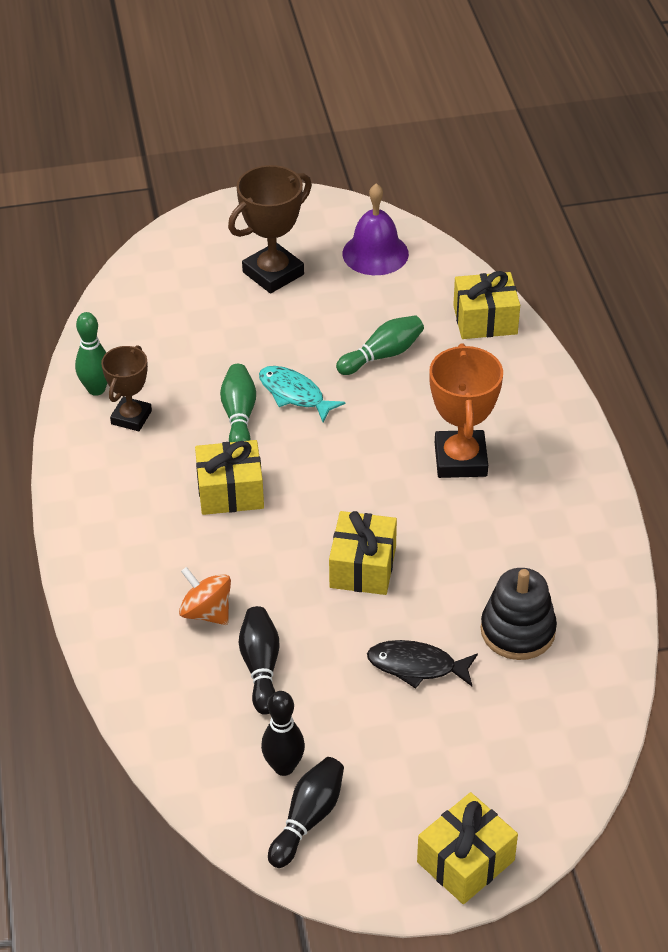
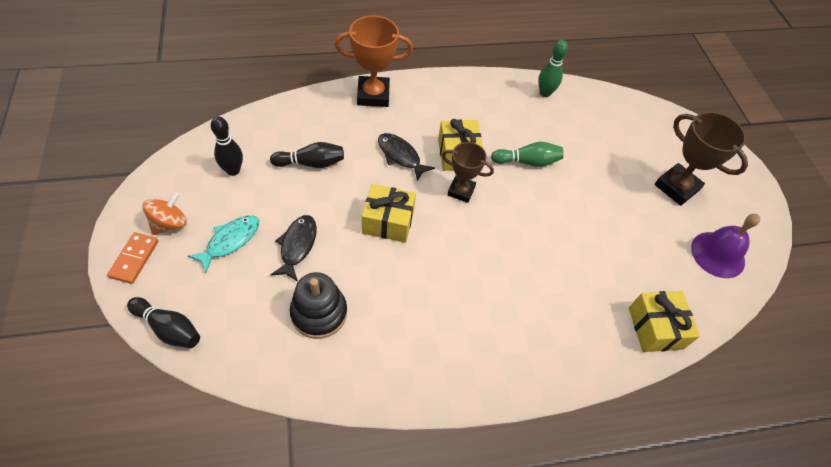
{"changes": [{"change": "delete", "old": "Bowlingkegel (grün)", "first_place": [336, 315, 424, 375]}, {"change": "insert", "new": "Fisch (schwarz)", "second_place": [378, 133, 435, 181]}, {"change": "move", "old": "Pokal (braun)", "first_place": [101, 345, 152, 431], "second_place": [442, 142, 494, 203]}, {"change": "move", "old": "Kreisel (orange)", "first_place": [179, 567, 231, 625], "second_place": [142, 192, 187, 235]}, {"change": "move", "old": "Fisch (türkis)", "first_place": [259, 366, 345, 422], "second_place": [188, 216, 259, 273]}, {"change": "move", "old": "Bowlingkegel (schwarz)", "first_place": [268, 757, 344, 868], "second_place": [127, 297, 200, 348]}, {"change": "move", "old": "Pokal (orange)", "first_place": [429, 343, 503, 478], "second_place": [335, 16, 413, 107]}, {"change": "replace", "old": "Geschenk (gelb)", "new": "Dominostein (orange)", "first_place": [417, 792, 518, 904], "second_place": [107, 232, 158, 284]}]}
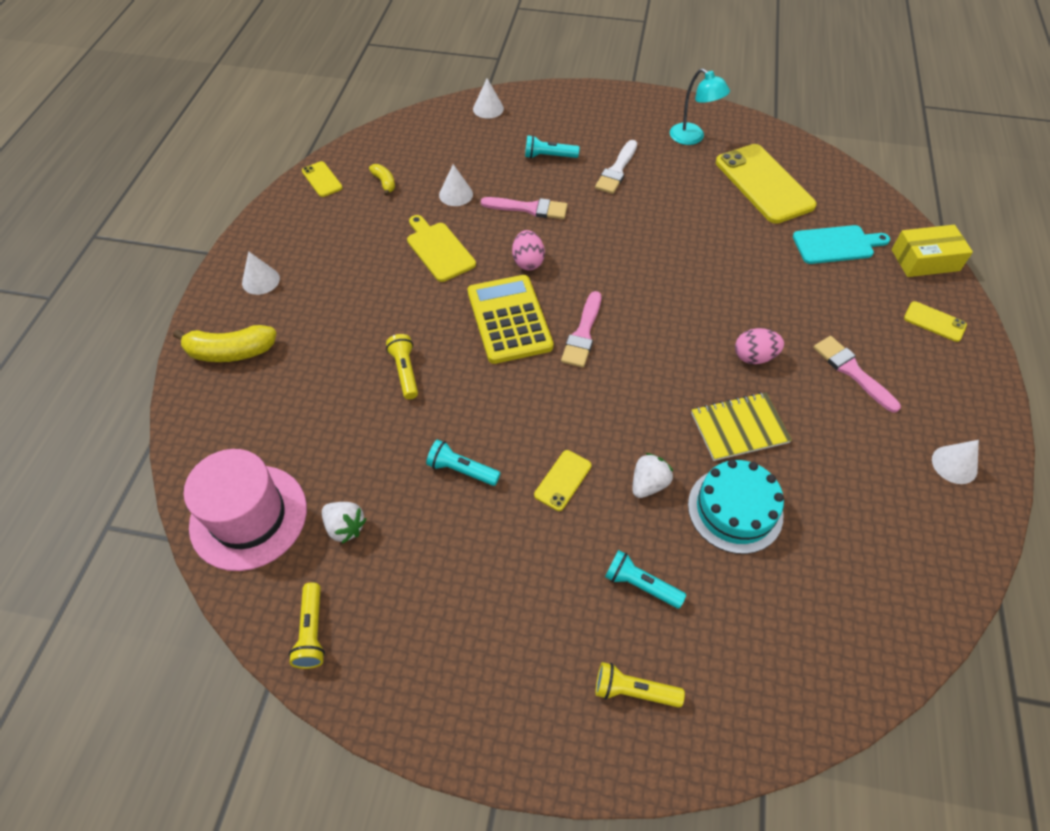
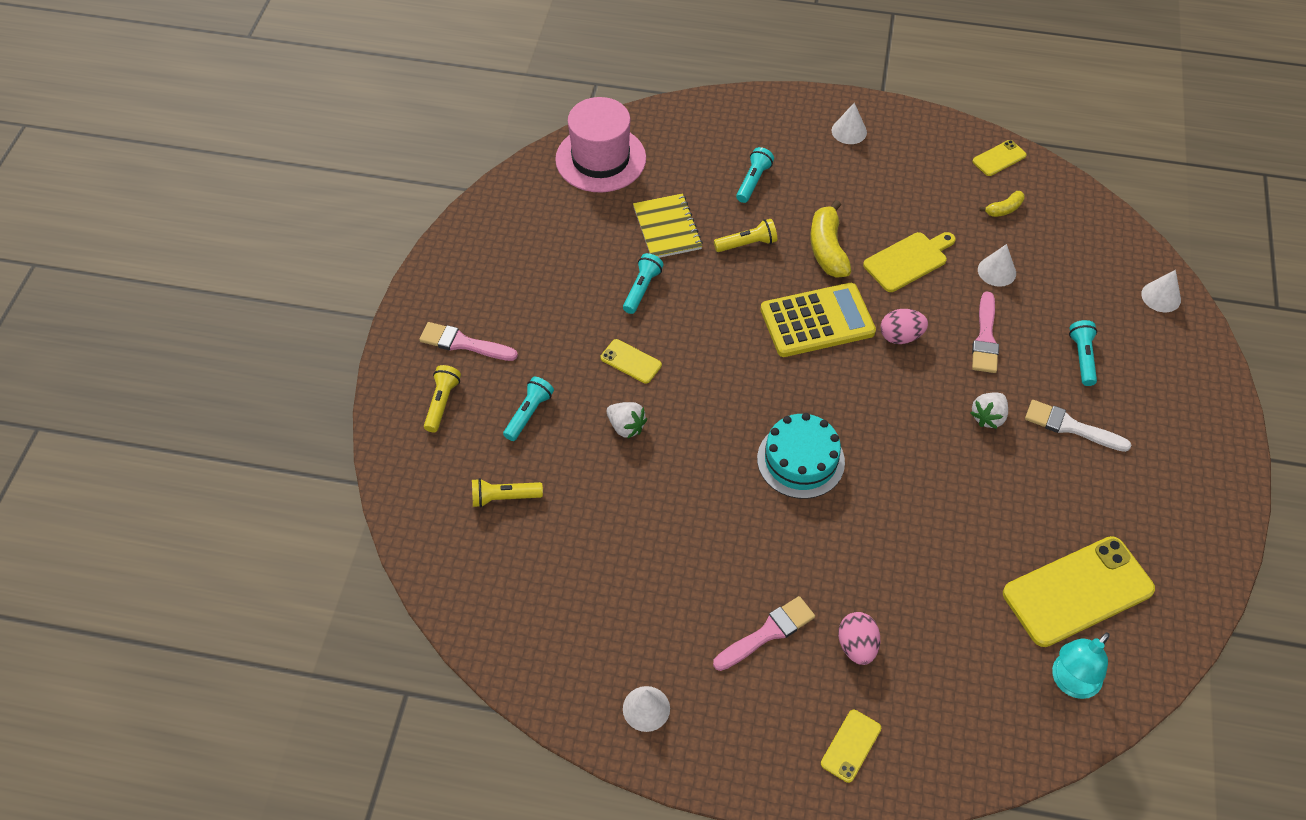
{"changes": [{"change": "delete", "old": "Schneidebrett (türkis)", "first_place": [793, 225, 890, 264]}, {"change": "delete", "old": "Schachtel (gelb)", "first_place": [891, 225, 973, 277]}, {"change": "insert", "new": "Taschenlampe (türkis)", "second_place": [736, 147, 774, 203]}, {"change": "move", "old": "Banane (gelb)", "first_place": [173, 325, 276, 362], "second_place": [810, 200, 851, 277]}, {"change": "move", "old": "Taschenlampe (gelb)", "first_place": [289, 582, 325, 669], "second_place": [472, 478, 543, 508]}, {"change": "move", "old": "Erdbeere (weiß)", "first_place": [322, 502, 366, 544], "second_place": [970, 392, 1008, 429]}, {"change": "move", "old": "Pinsel (rosa)", "first_place": [561, 291, 601, 367], "second_place": [419, 322, 518, 361]}, {"change": "move", "old": "Lampe (türkis)", "first_place": [670, 68, 730, 145], "second_place": [1052, 632, 1110, 699]}, {"change": "move", "old": "Kuchen (türkis)", "first_place": [688, 460, 784, 554], "second_place": [757, 413, 845, 499]}, {"change": "move", "old": "Notizbuch (gelb)", "first_place": [691, 392, 792, 461], "second_place": [633, 193, 703, 258]}, {"change": "move", "old": "Ei (rosa)", "first_place": [735, 328, 784, 364], "second_place": [838, 612, 880, 665]}]}
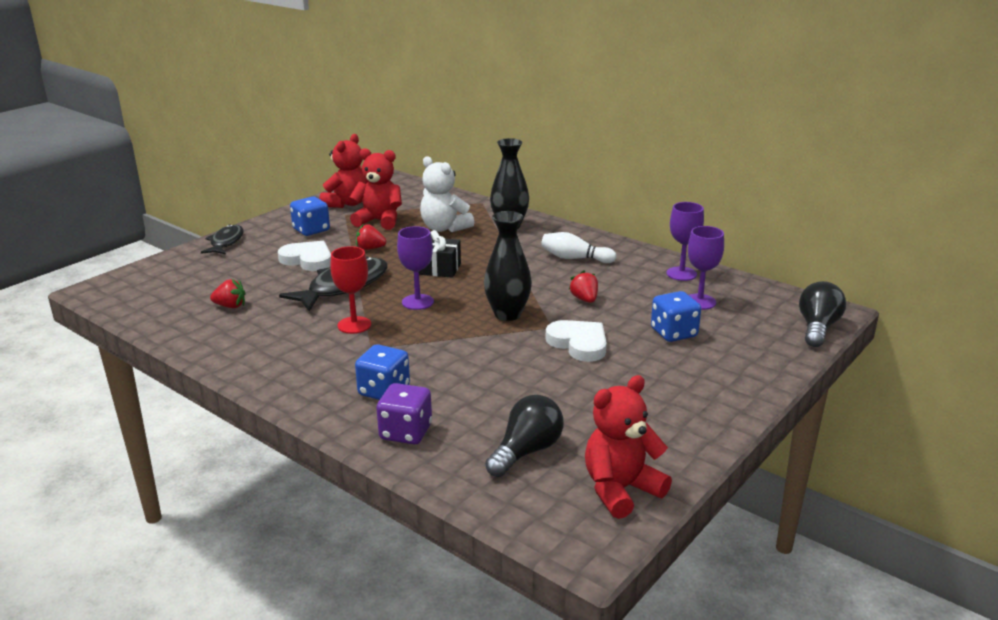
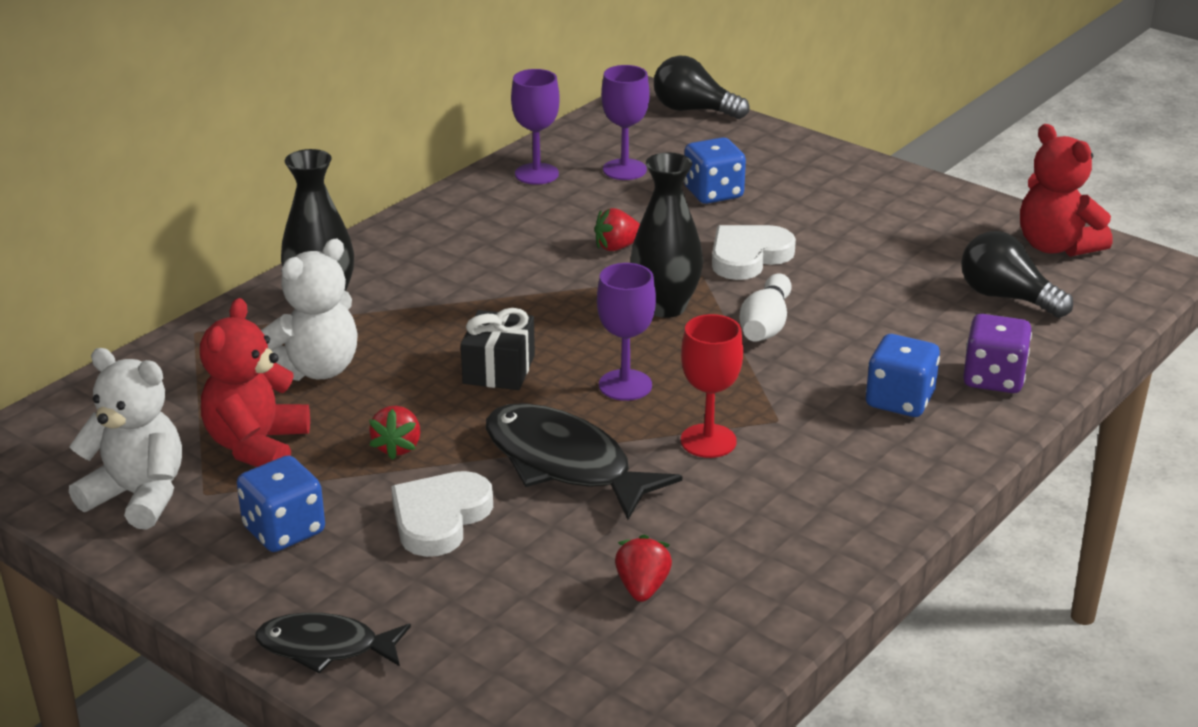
{"changes": [{"change": "move", "old": "Bowlingkegel (weiß)", "first_place": [541, 232, 616, 263], "second_place": [739, 273, 792, 342]}, {"change": "recolor", "old": "Teddybär (rot)", "new": "Teddybär (weiß)", "first_place": [319, 134, 368, 208], "second_place": [69, 348, 182, 530]}]}
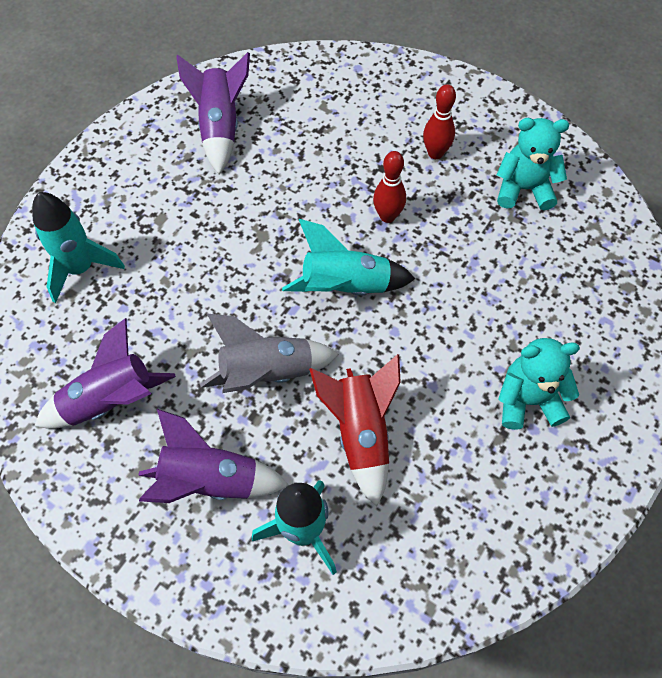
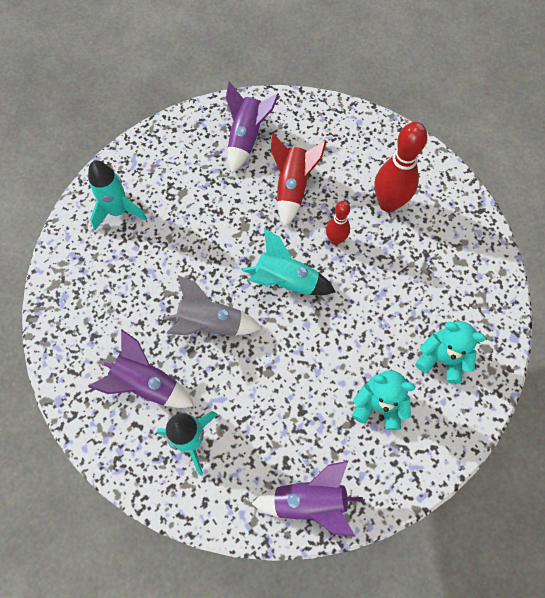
{"changes": [{"change": "move", "old": "Rakete (lila)", "first_place": [35, 318, 176, 429], "second_place": [252, 461, 363, 537]}, {"change": "move", "old": "Rakete (rot)", "first_place": [309, 354, 401, 507], "second_place": [271, 133, 326, 227]}, {"change": "move", "old": "Teddybär (türkis)", "first_place": [497, 118, 569, 210], "second_place": [415, 321, 486, 384]}, {"change": "resize", "old": "Bowlingkegel (rot)", "first_place": [423, 84, 456, 159], "second_place": [375, 122, 427, 212], "factor": 1.76}]}
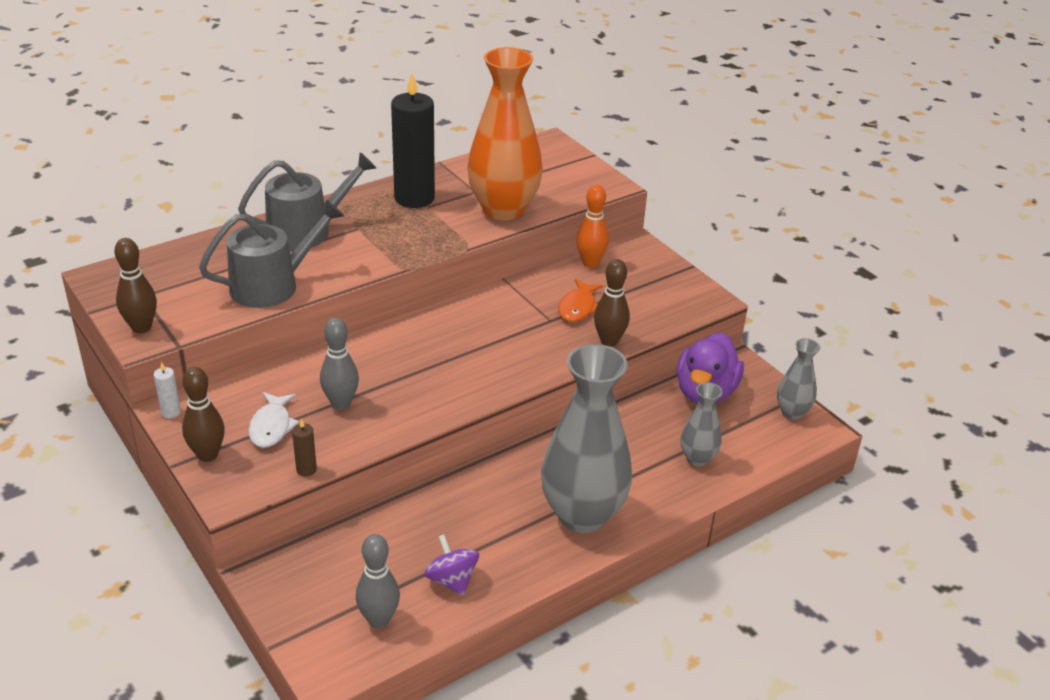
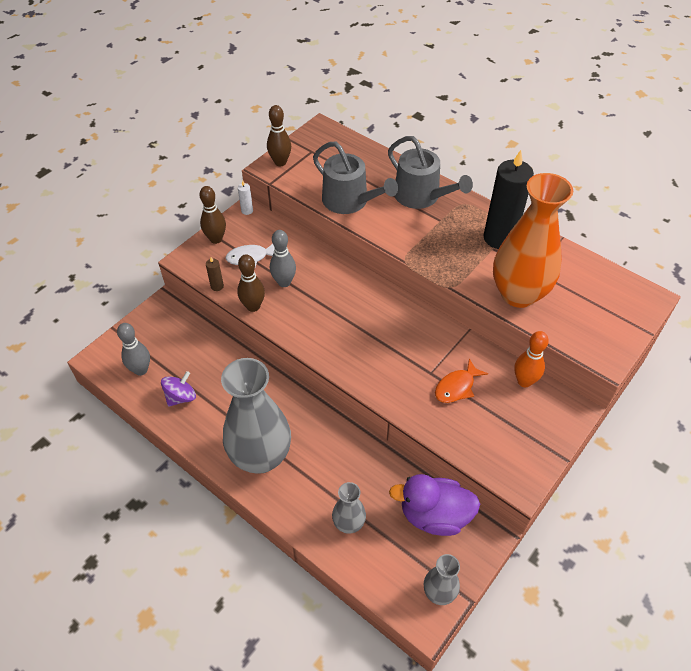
{"changes": [{"change": "move", "old": "Bowlingkegel (braun)", "first_place": [594, 259, 630, 347], "second_place": [237, 254, 265, 312]}, {"change": "rotate", "old": "Fisch (orange)", "first_place": [558, 279, 603, 322], "second_place": [435, 359, 488, 403], "degrees": -45}]}
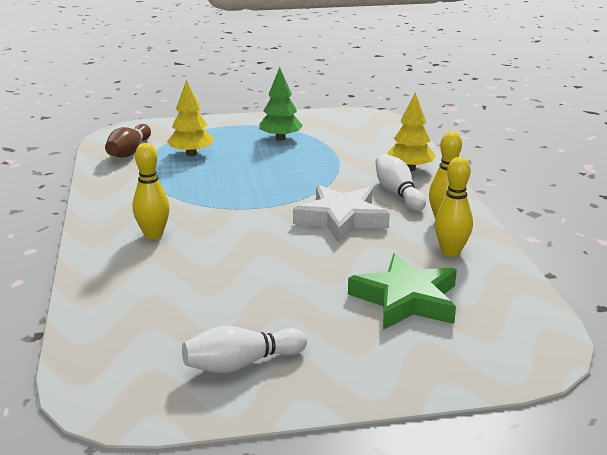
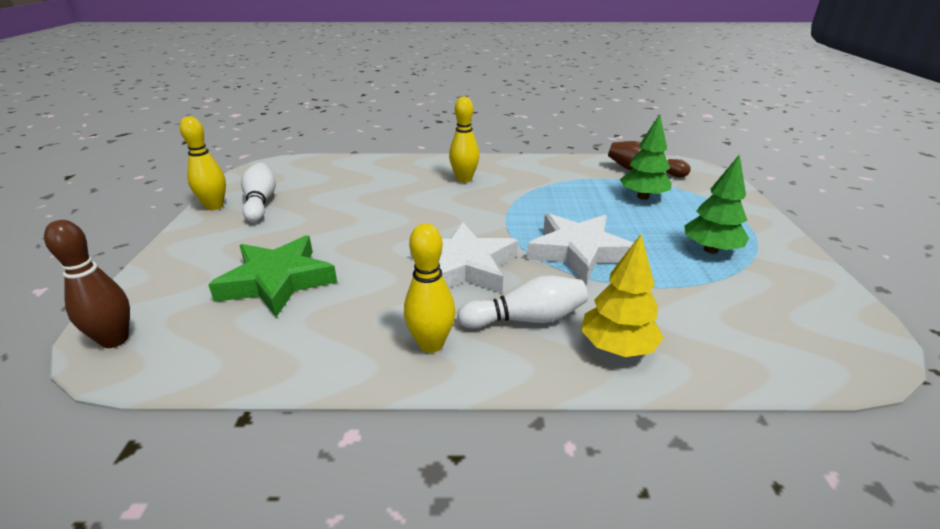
{"changes": [{"change": "insert", "new": "Bowlingkegel (braun)", "second_place": [44, 220, 130, 348]}, {"change": "insert", "new": "Stern (weiß)", "second_place": [527, 213, 634, 283]}, {"change": "move", "old": "Bowlingkegel (gelb)", "first_place": [435, 157, 473, 257], "second_place": [180, 116, 226, 210]}, {"change": "recolor", "old": "Baum (gelb)", "new": "Baum (grün)", "first_place": [167, 80, 213, 156], "second_place": [620, 114, 672, 200]}]}
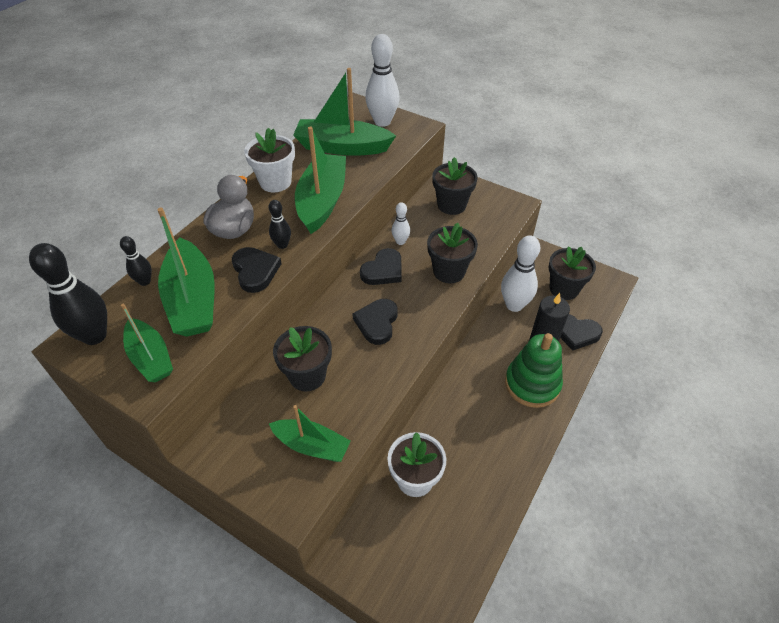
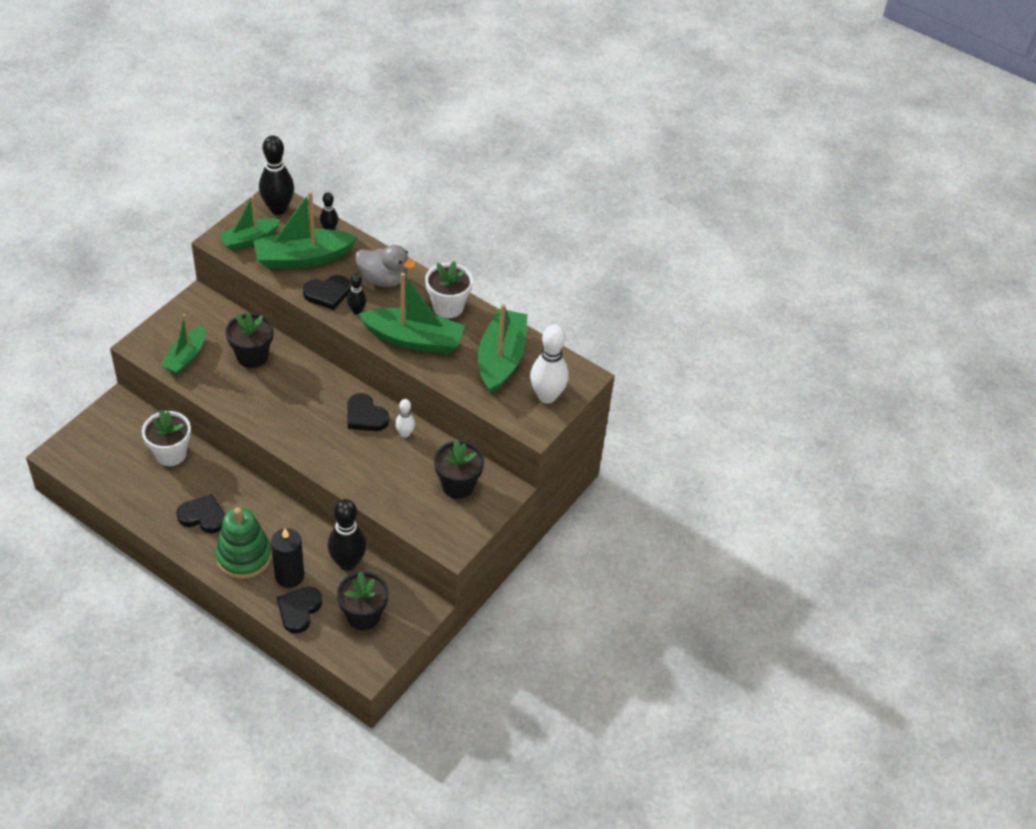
{"changes": [{"change": "delete", "old": "Blumentopf (schwarz)", "first_place": [427, 223, 478, 283]}, {"change": "move", "old": "Herz (schwarz)", "first_place": [352, 299, 398, 345], "second_place": [176, 494, 225, 533]}, {"change": "recolor", "old": "Bowlingkegel (weiß)", "new": "Bowlingkegel (schwarz)", "first_place": [501, 235, 540, 312], "second_place": [328, 499, 366, 571]}]}
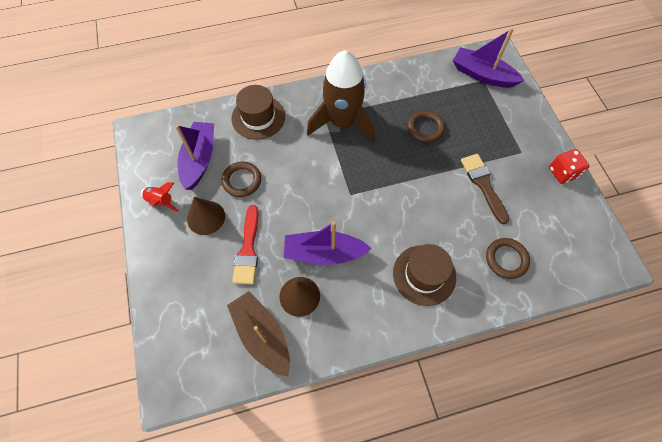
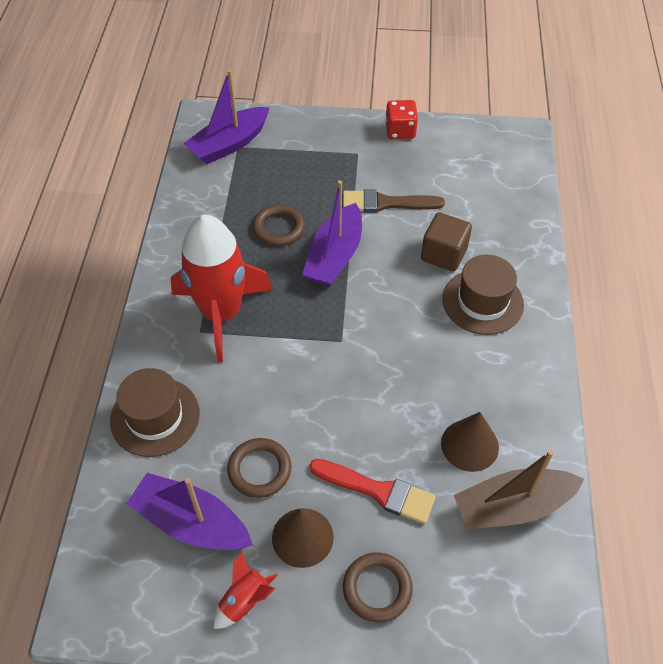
{"changes": [{"change": "insert", "new": "Kubus (braun)", "second_place": [421, 212, 472, 271]}, {"change": "move", "old": "Boot (lila)", "first_place": [283, 221, 372, 265], "second_place": [302, 180, 362, 287]}, {"change": "move", "old": "Ring (braun)", "first_place": [486, 238, 530, 279], "second_place": [343, 552, 413, 622]}, {"change": "recolor", "old": "Rakete (braun)", "new": "Rakete (rot)", "first_place": [307, 50, 375, 142], "second_place": [171, 214, 273, 363]}]}
